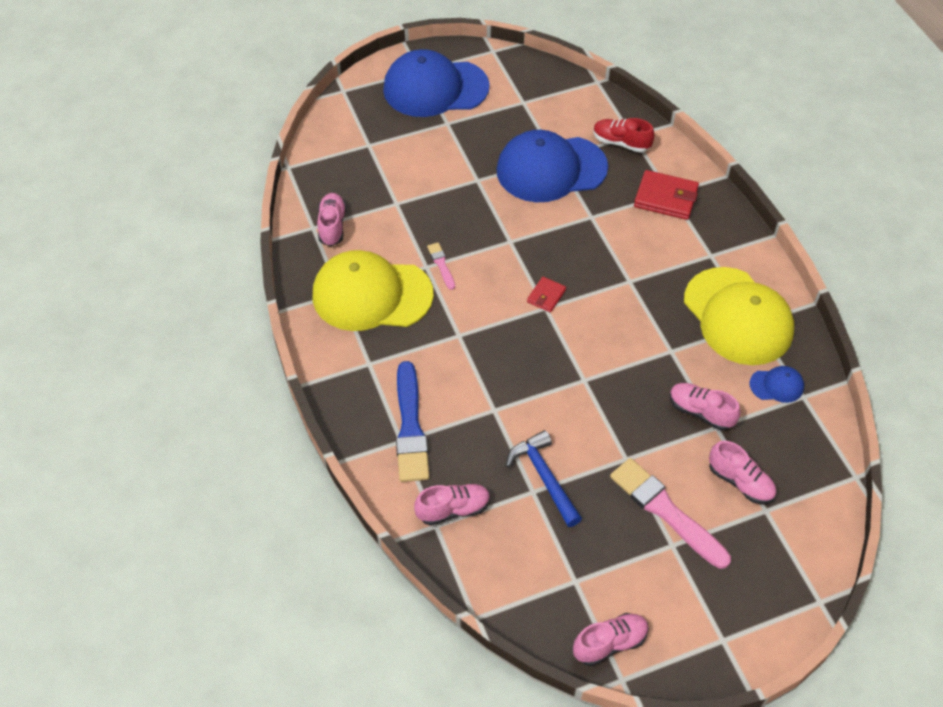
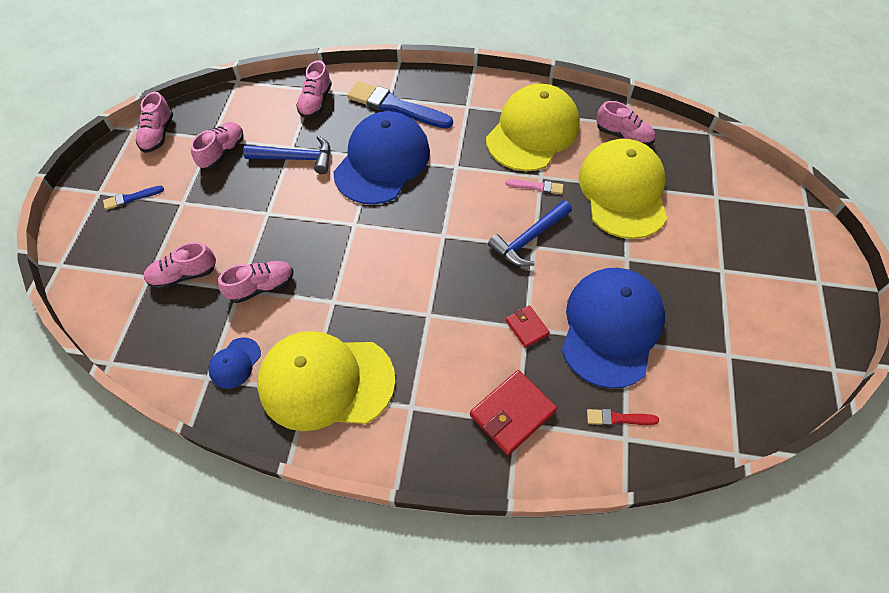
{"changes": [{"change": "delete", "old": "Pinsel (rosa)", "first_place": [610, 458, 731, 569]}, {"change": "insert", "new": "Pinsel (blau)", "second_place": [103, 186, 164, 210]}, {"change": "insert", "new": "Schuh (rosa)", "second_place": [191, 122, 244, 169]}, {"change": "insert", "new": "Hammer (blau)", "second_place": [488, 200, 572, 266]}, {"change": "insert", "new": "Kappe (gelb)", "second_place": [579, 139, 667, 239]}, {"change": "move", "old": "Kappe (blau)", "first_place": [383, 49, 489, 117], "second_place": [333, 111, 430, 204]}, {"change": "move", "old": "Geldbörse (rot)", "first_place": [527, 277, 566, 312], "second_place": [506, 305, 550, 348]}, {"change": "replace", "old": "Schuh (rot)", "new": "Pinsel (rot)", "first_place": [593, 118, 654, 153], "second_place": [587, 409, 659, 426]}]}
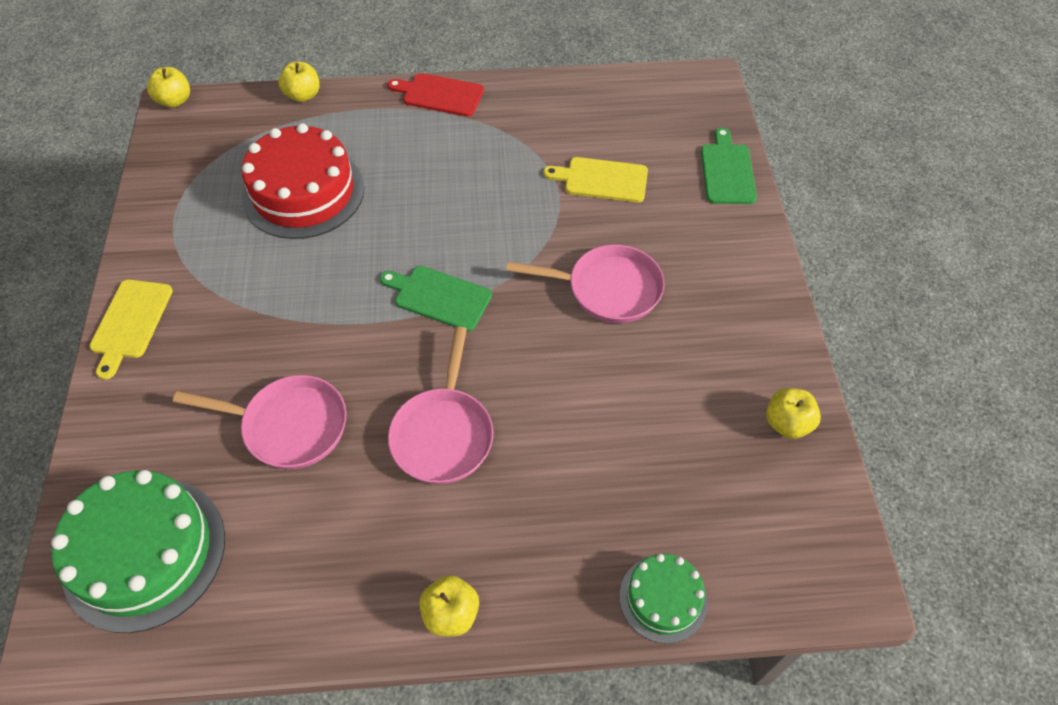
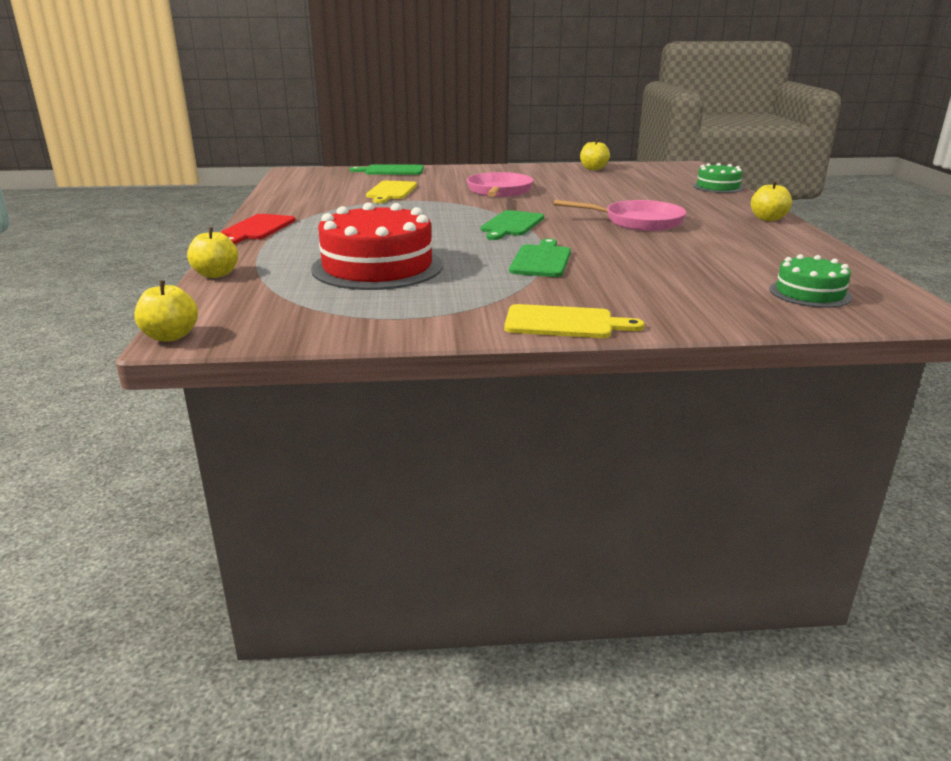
{"changes": [{"change": "delete", "old": "Pfanne (rosa)", "first_place": [173, 375, 346, 469]}, {"change": "insert", "new": "Schneidebrett (grün)", "second_place": [509, 238, 571, 277]}, {"change": "resize", "old": "Kuchen (grün)", "first_place": [51, 470, 225, 633], "second_place": [769, 254, 852, 308], "factor": 0.54}]}
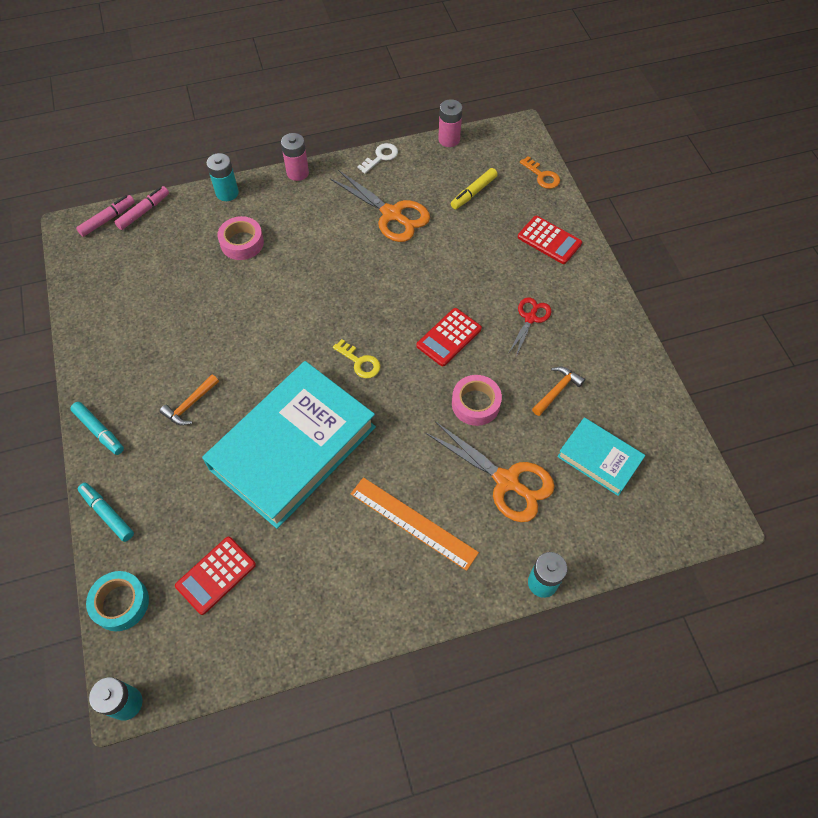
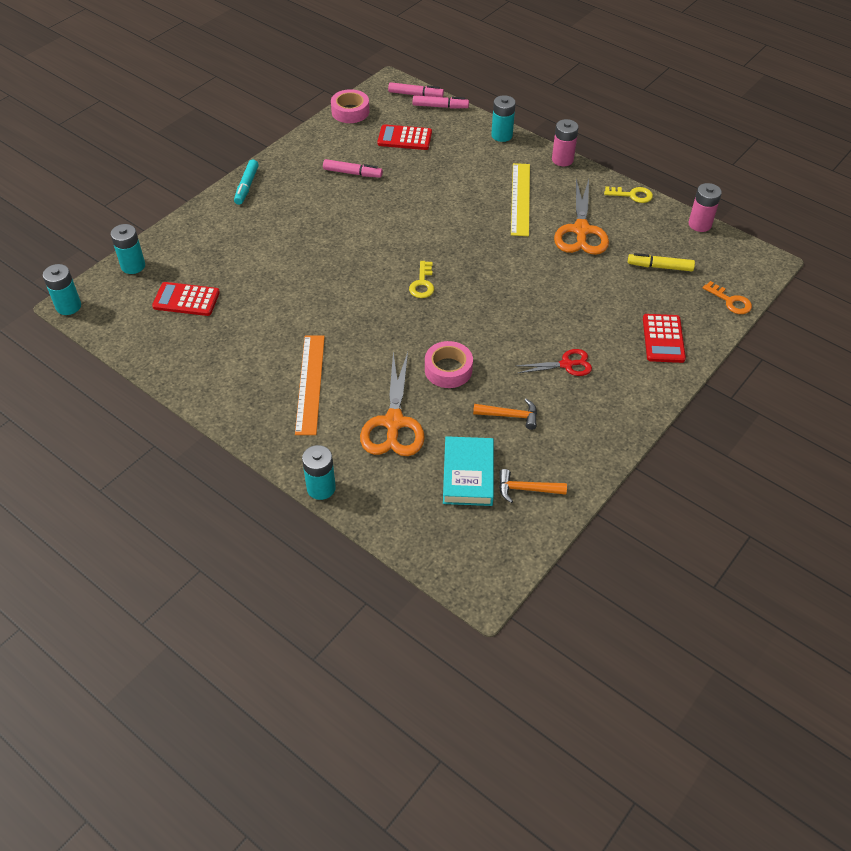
{"changes": [{"change": "delete", "old": "Filzstift (türkis)", "first_place": [78, 483, 134, 542]}, {"change": "delete", "old": "Buch (türkis)", "first_place": [202, 361, 376, 529]}, {"change": "insert", "new": "Filzstift (rosa)", "second_place": [323, 159, 383, 178]}, {"change": "insert", "new": "Lineal (gelb)", "second_place": [511, 163, 530, 236]}, {"change": "move", "old": "Hammer (orange)", "first_place": [160, 375, 219, 426], "second_place": [499, 469, 567, 503]}, {"change": "move", "old": "Klebeband (rosa)", "first_place": [217, 216, 264, 260], "second_place": [331, 89, 369, 123]}, {"change": "move", "old": "Taschenrechner (rot)", "first_place": [416, 308, 482, 366], "second_place": [377, 124, 432, 150]}, {"change": "replace", "old": "Klebeband (türkis)", "new": "Batterie (türkis)", "first_place": [86, 571, 149, 631], "second_place": [111, 224, 145, 274]}, {"change": "recolor", "old": "Schlüssel (weiß)", "new": "Schlüssel (gelb)", "first_place": [357, 143, 398, 174], "second_place": [604, 186, 653, 203]}, {"change": "rotate", "old": "Schlüssel (orange)", "first_place": [520, 156, 560, 189], "second_place": [703, 281, 752, 314], "degrees": -60}]}
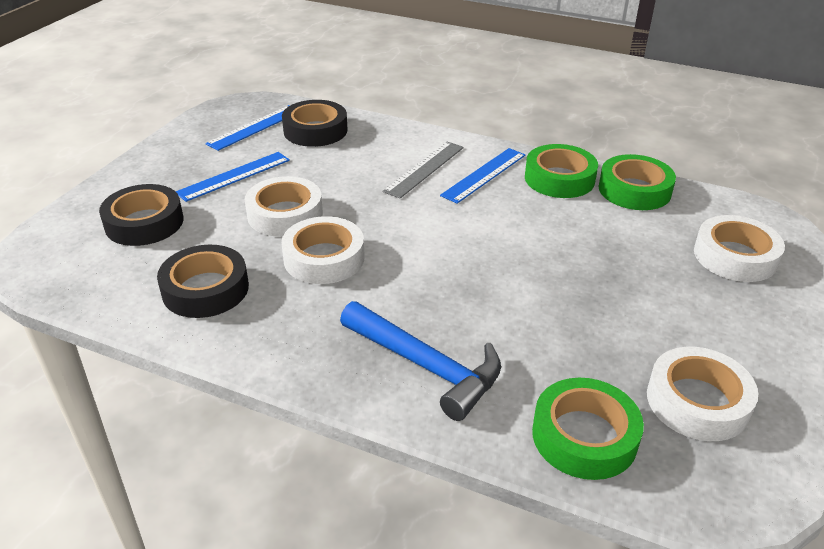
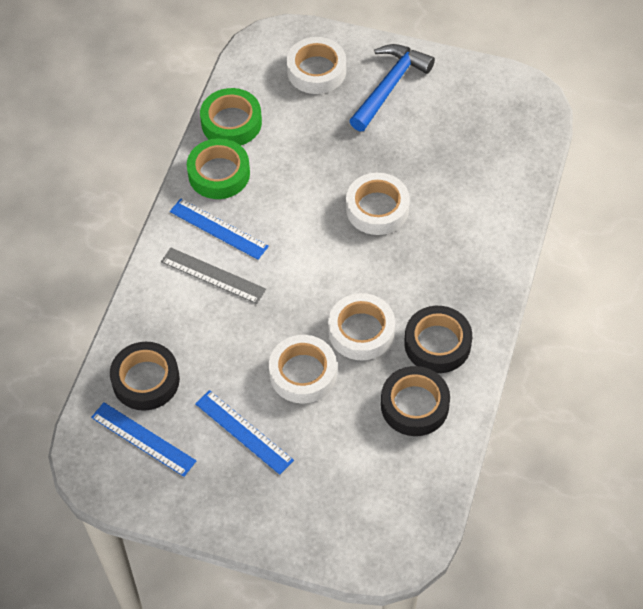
{"changes": [{"change": "delete", "old": "Klebeband (grün)", "first_place": [532, 378, 644, 480]}, {"change": "move", "old": "Klebeband (schwarz)", "first_place": [99, 184, 183, 246], "second_place": [404, 306, 472, 373]}, {"change": "move", "old": "Hammer (blau)", "first_place": [340, 301, 501, 421], "second_place": [350, 44, 435, 131]}, {"change": "move", "old": "Klebeband (weiß)", "first_place": [647, 347, 758, 441], "second_place": [346, 173, 410, 235]}]}
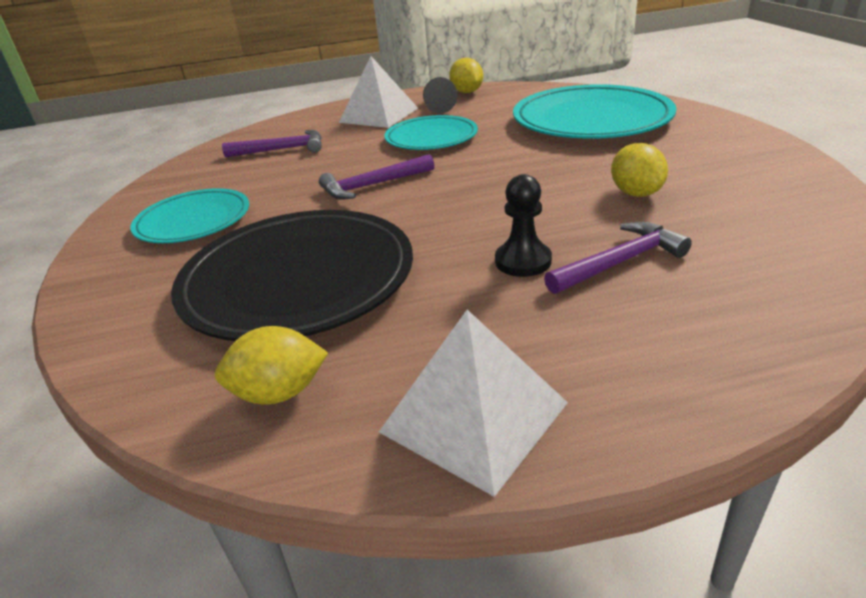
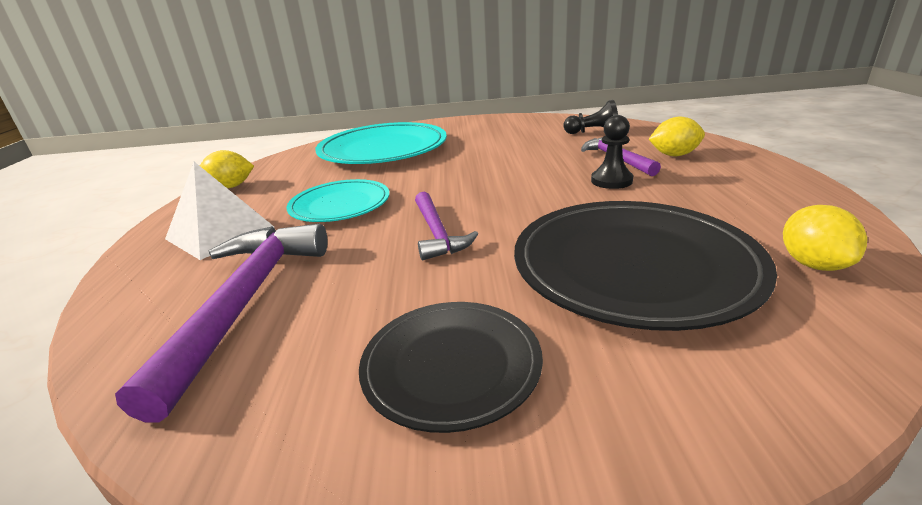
{"changes": [{"change": "delete", "old": "Pyramide (weiß)", "first_place": [379, 310, 568, 497]}, {"change": "move", "old": "Bauer (schwarz)", "first_place": [423, 77, 458, 114], "second_place": [564, 100, 618, 134]}, {"change": "move", "old": "Zitrone (gelb)", "first_place": [611, 143, 668, 197], "second_place": [649, 117, 705, 156]}, {"change": "recolor", "old": "Teller (türkis)", "new": "Teller (schwarz)", "first_place": [130, 188, 249, 243], "second_place": [359, 302, 543, 433]}, {"change": "resize", "old": "Hammer (lila)", "first_place": [222, 130, 322, 157], "second_place": [115, 223, 328, 423], "factor": 1.74}]}
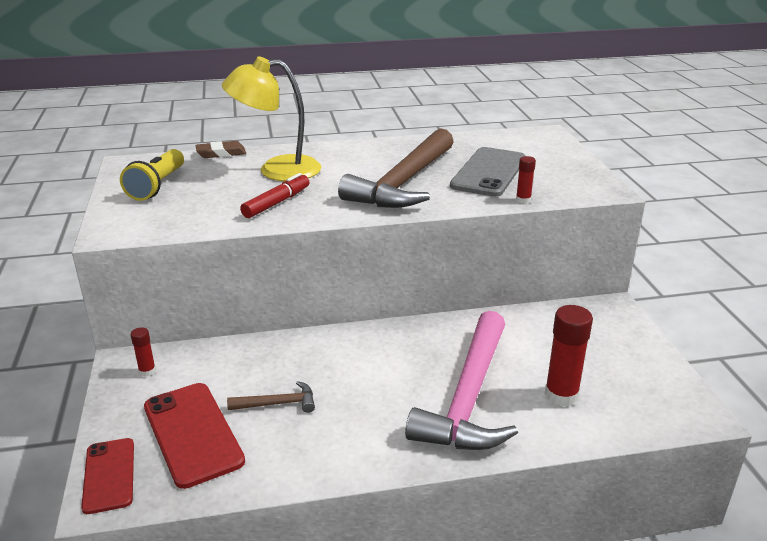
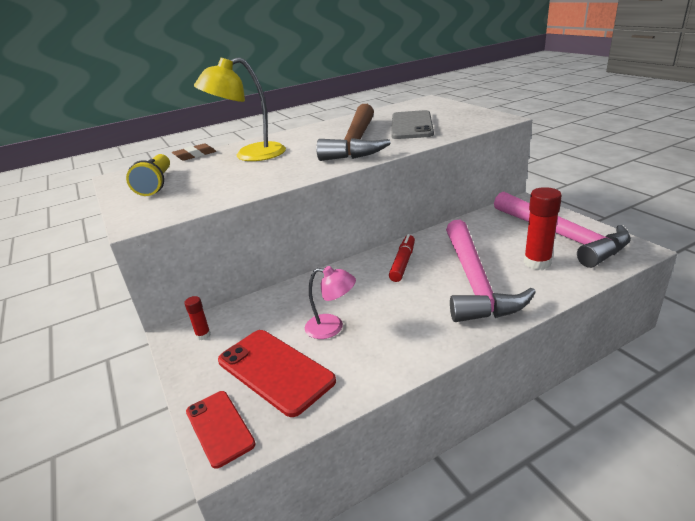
{"changes": [{"change": "delete", "old": "Klebestift (rot)", "first_place": [516, 156, 536, 204]}, {"change": "insert", "new": "Hammer (rosa)", "second_place": [494, 192, 631, 268]}, {"change": "move", "old": "Filzstift (rot)", "first_place": [240, 173, 310, 218], "second_place": [389, 234, 415, 282]}, {"change": "replace", "old": "Hammer (braun)", "new": "Lampe (rosa)", "first_place": [227, 381, 315, 413], "second_place": [305, 266, 356, 339]}]}
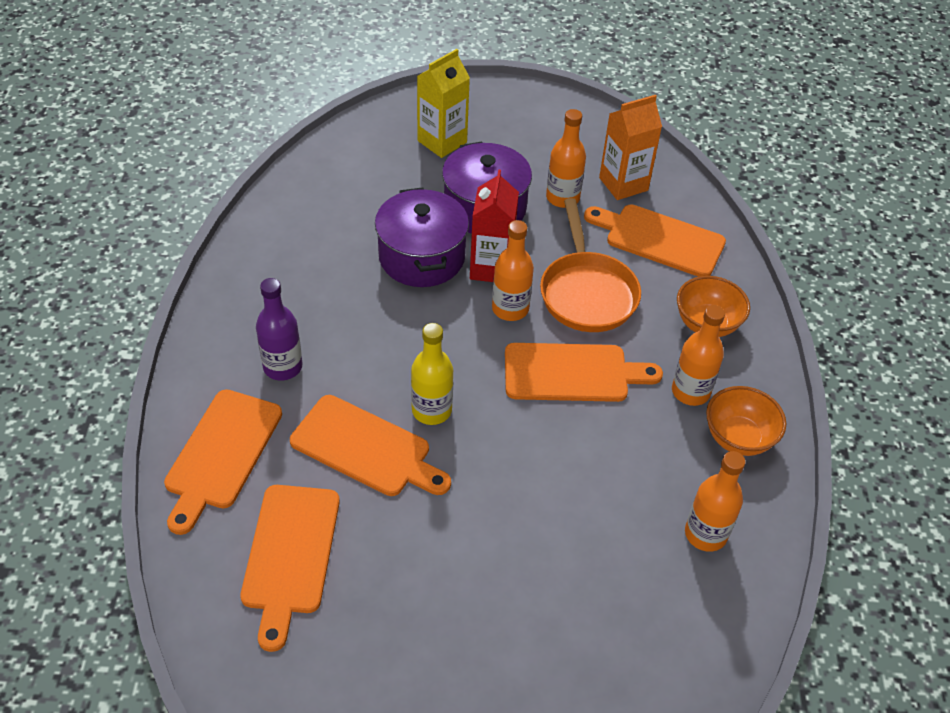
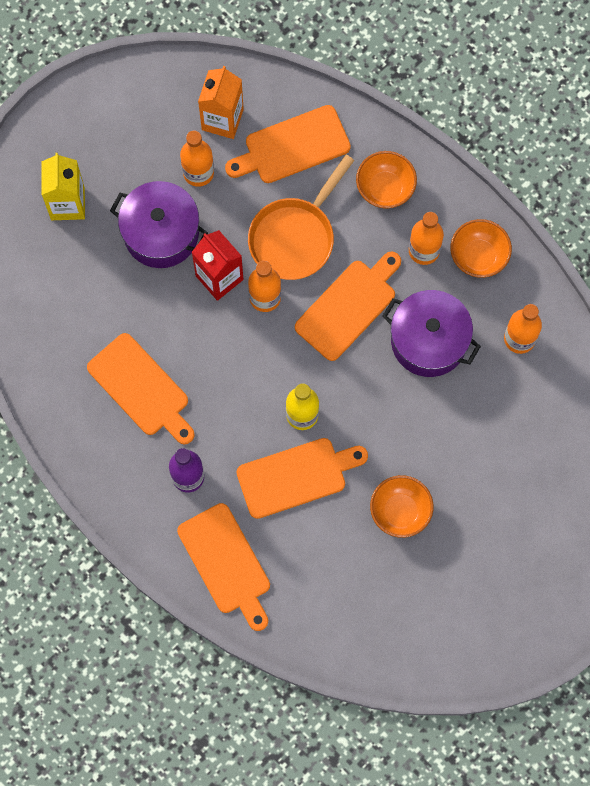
{"changes": [{"change": "insert", "new": "Schüssel (orange)", "second_place": [370, 475, 433, 538]}, {"change": "move", "old": "Schneidebrett (orange)", "first_place": [240, 485, 340, 652], "second_place": [87, 333, 195, 444]}, {"change": "move", "old": "Kochtopf (lila)", "first_place": [375, 187, 469, 287], "second_place": [382, 290, 481, 377]}, {"change": "rotate", "old": "Pfanne (orange)", "first_place": [540, 198, 641, 332], "second_place": [248, 155, 355, 280], "degrees": 90}]}
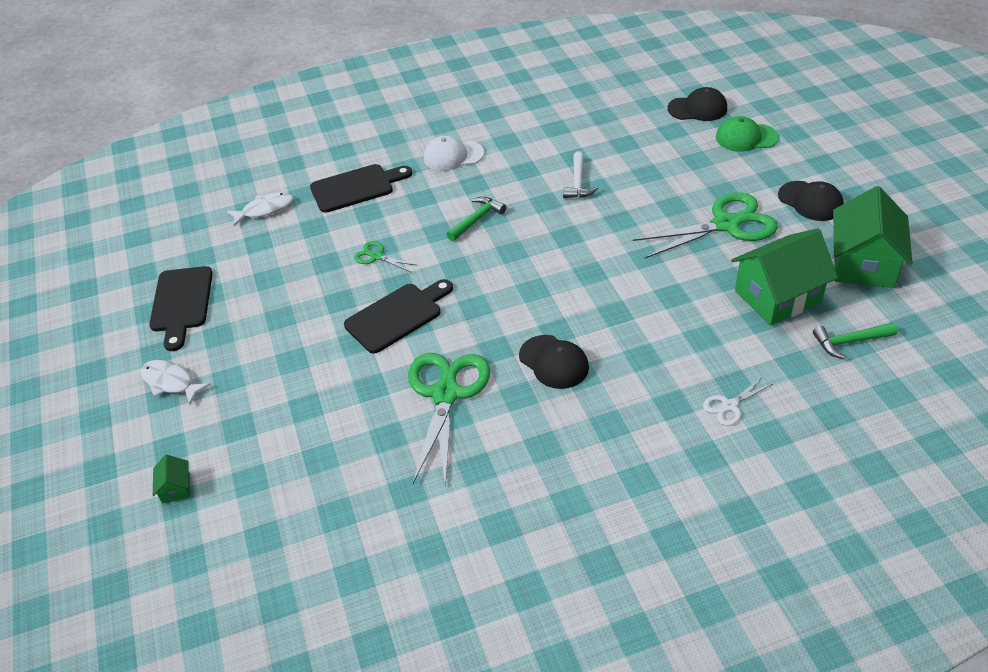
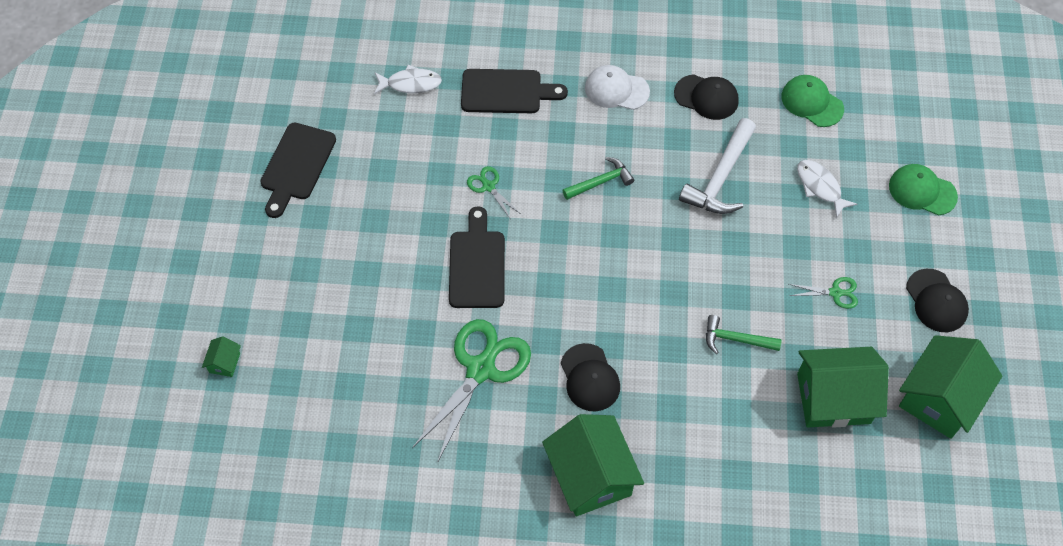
{"changes": [{"change": "delete", "old": "Schere (weiß)", "first_place": [703, 376, 774, 426]}, {"change": "insert", "new": "Haus (grün)", "second_place": [542, 414, 644, 516]}, {"change": "insert", "new": "Kappe (grün)", "second_place": [782, 75, 844, 127]}, {"change": "move", "old": "Fisch (weiß)", "first_place": [140, 360, 211, 404], "second_place": [797, 160, 857, 218]}, {"change": "move", "old": "Kappe (schwarz)", "first_place": [668, 87, 727, 121], "second_place": [674, 74, 739, 120]}, {"change": "move", "old": "Hammer (grün)", "first_place": [813, 323, 898, 359], "second_place": [706, 315, 782, 354]}, {"change": "rotate", "old": "Schneidebrett (schwarz)", "first_place": [344, 279, 453, 354], "second_place": [449, 206, 505, 308], "degrees": -75}, {"change": "resize", "old": "Hammer (weiß)", "first_place": [563, 152, 599, 198], "second_place": [679, 118, 756, 214], "factor": 1.63}, {"change": "resize", "old": "Schere (grün)", "first_place": [633, 193, 778, 258], "second_place": [789, 277, 858, 309], "factor": 0.46}]}
